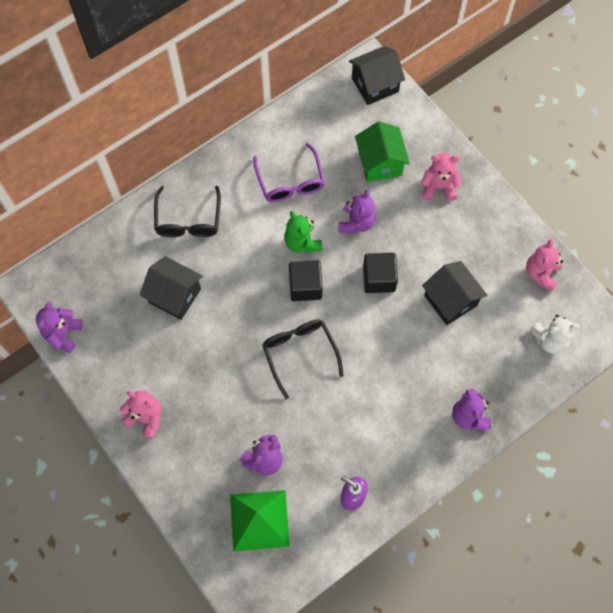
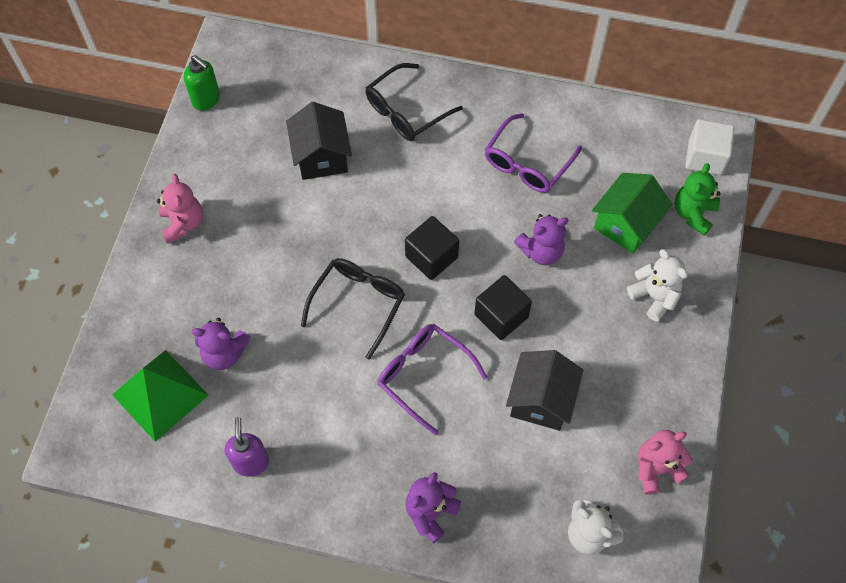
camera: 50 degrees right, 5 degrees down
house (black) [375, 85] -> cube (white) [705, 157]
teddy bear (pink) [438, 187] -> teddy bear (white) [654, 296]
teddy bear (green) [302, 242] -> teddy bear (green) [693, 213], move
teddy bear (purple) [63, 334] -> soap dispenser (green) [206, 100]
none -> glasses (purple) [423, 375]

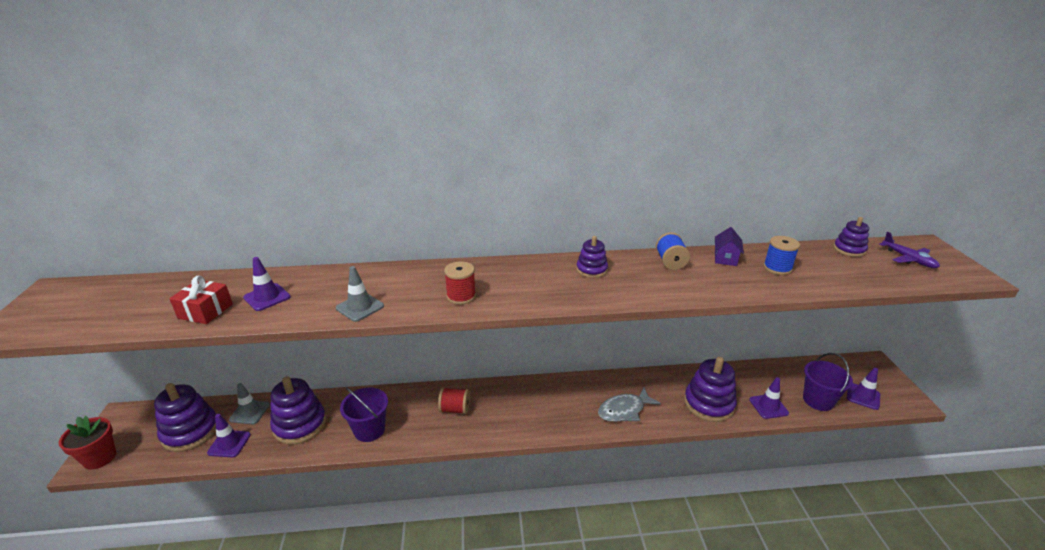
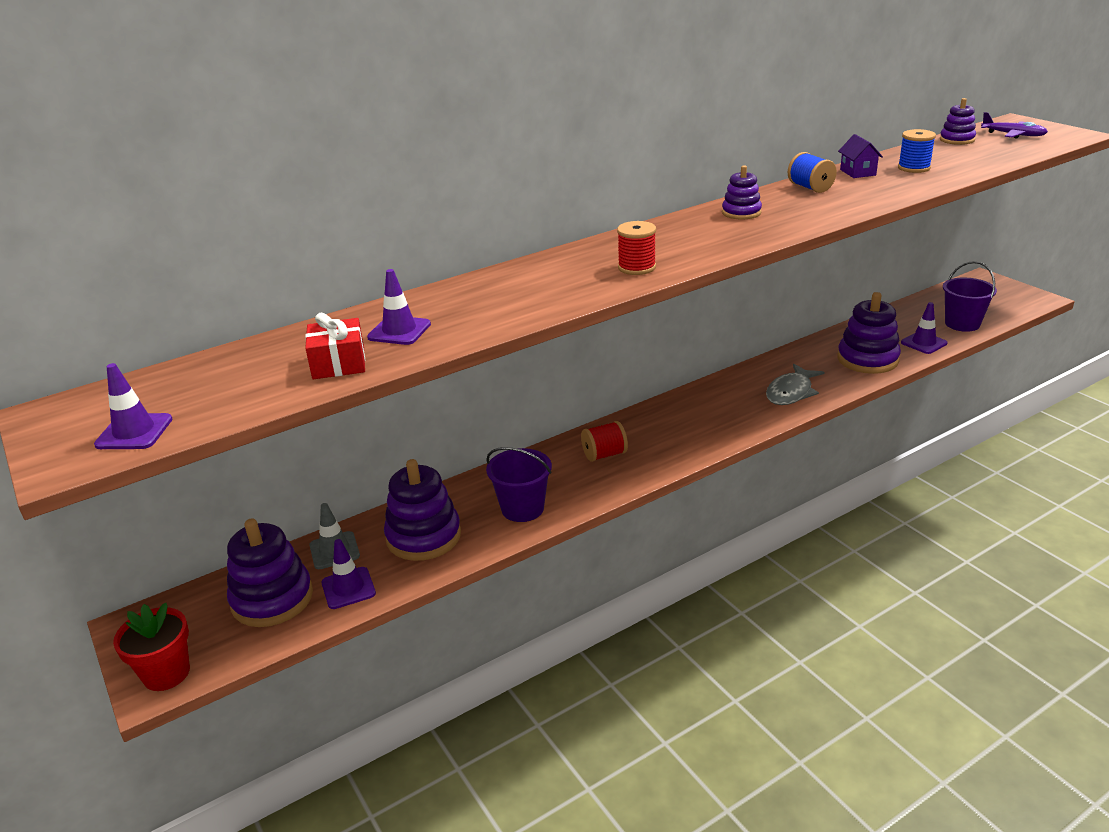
camera: 25 degrees left, 0 degrees up
traffic cone (grey) [360, 307] -> none
traffic cone (purple) [863, 396] -> traffic cone (purple) [134, 432], move

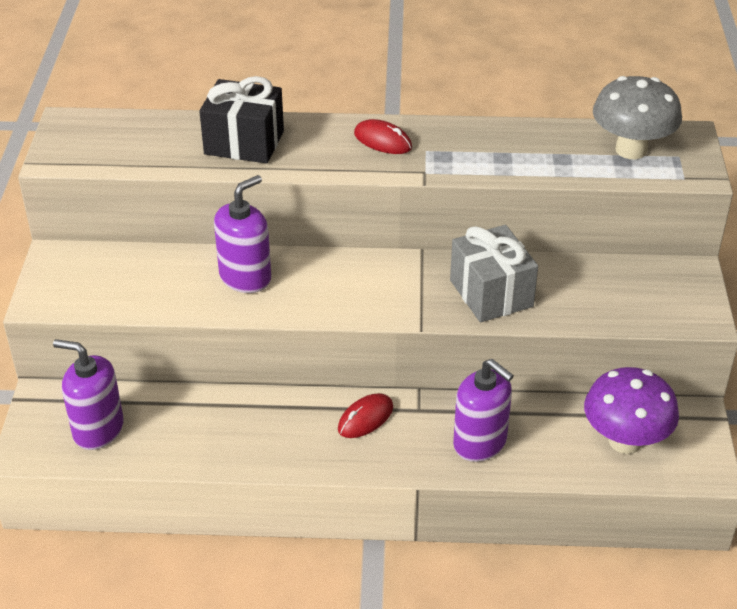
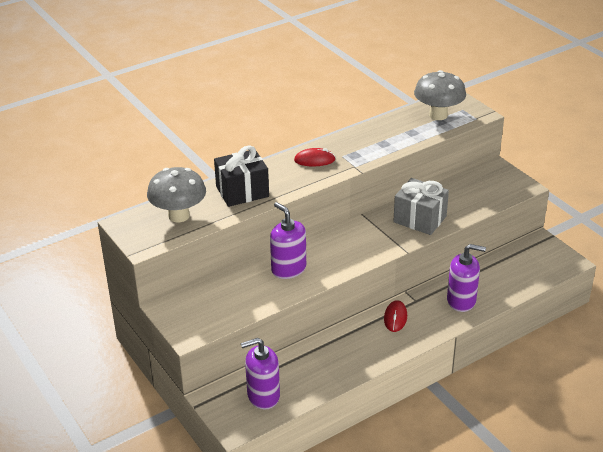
camera: 35 degrees left, 5 degrees down
soap dispenser (purple) [245, 277] -> soap dispenser (purple) [288, 269], 45 degrees counterclockwise
mushroom (purple) [625, 441] -> none
none -> mushroom (grey) [179, 216]

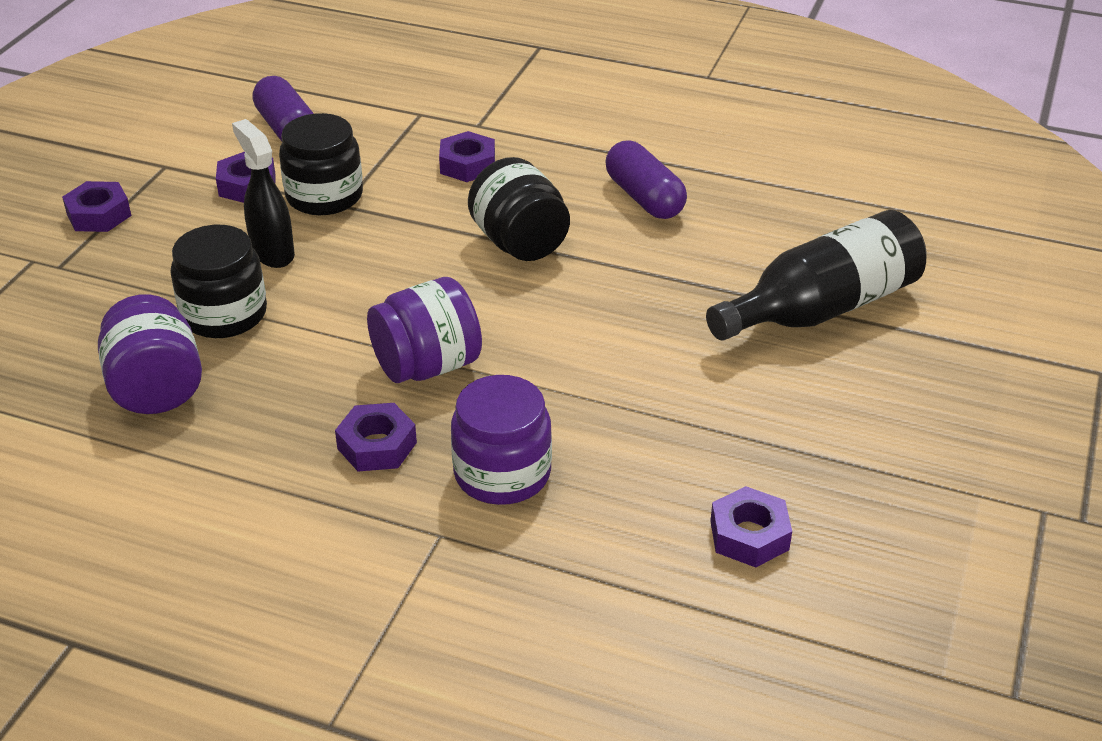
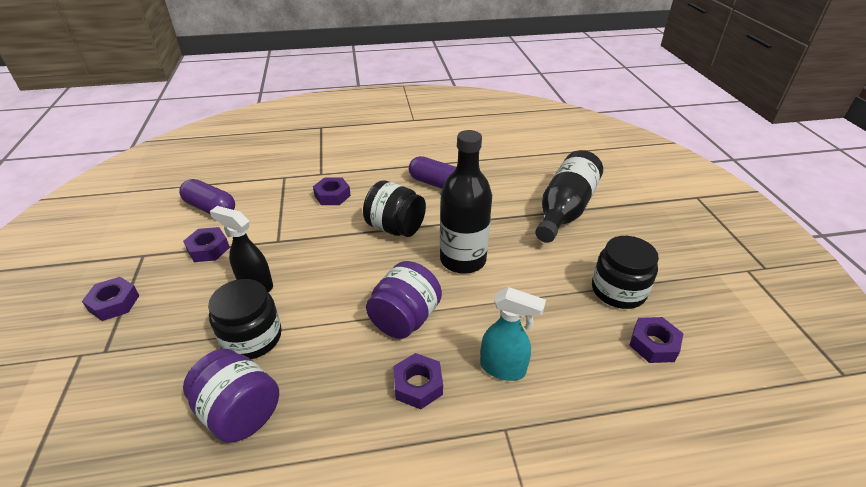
camera: 30 degrees left, 0 degrees up
jar (black) [324, 196] -> jar (black) [618, 290], move
jar (purple) [502, 473] -> spray bottle (turquoise) [503, 368]
none -> bottle (black) [463, 260]

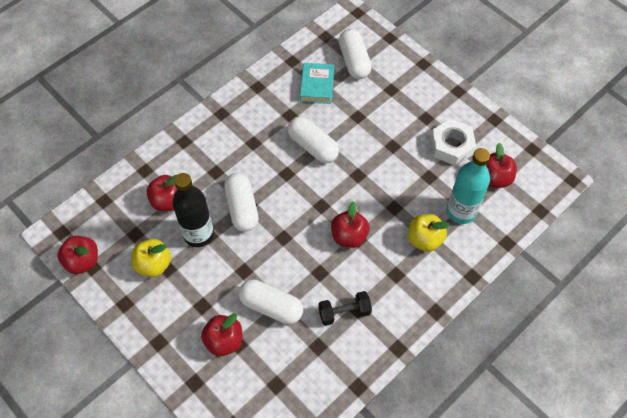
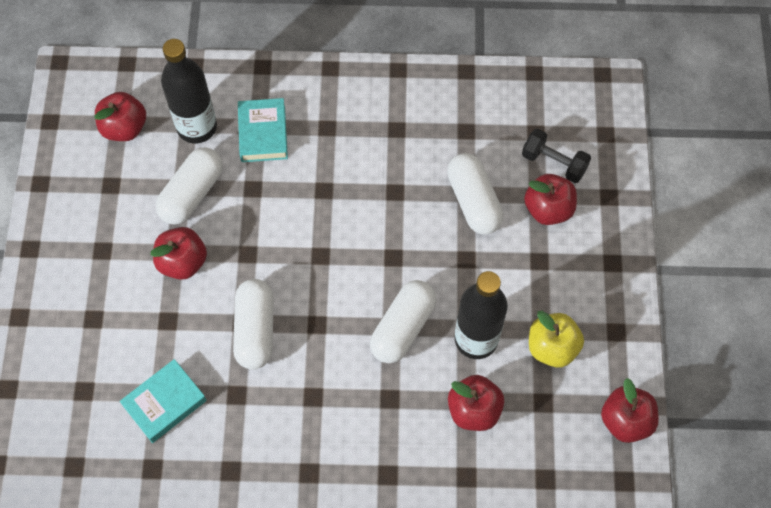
camera: 135 degrees left, 5 degrees up
capsule (white) [354, 61] -> capsule (white) [192, 193], move
nut (white) [451, 146] -> none
bottle (turquoise) [461, 211] -> bottle (black) [197, 127]
apple (red) [349, 236] -> apple (red) [183, 262], move
apple (yellow) [424, 239] -> book (turquoise) [263, 133]
dumbbell (black) [344, 312] -> dumbbell (black) [554, 163], move

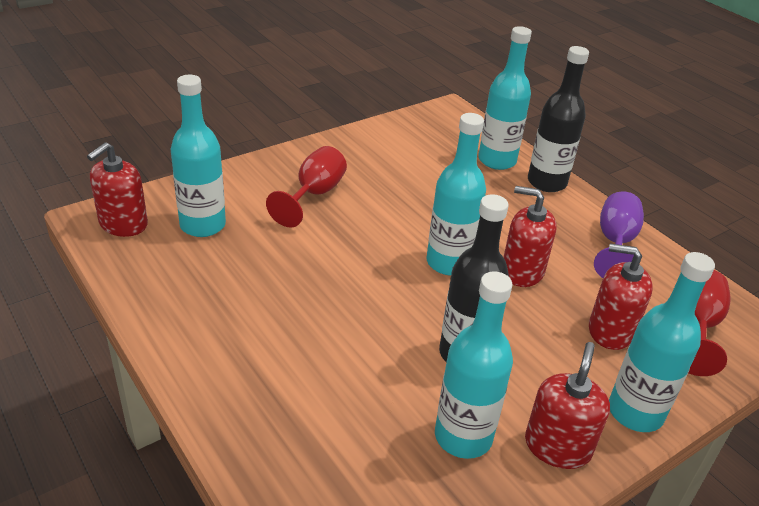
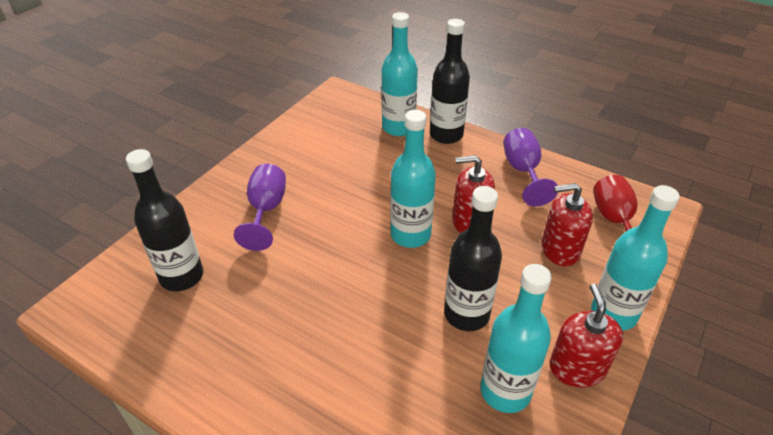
camera: 20 degrees left, 5 degrees up
bottle (turquoise) [203, 225] -> bottle (black) [182, 276]
soap dispenser (red) [123, 224] -> none
goblet (red) [314, 195] -> goblet (purple) [266, 210]

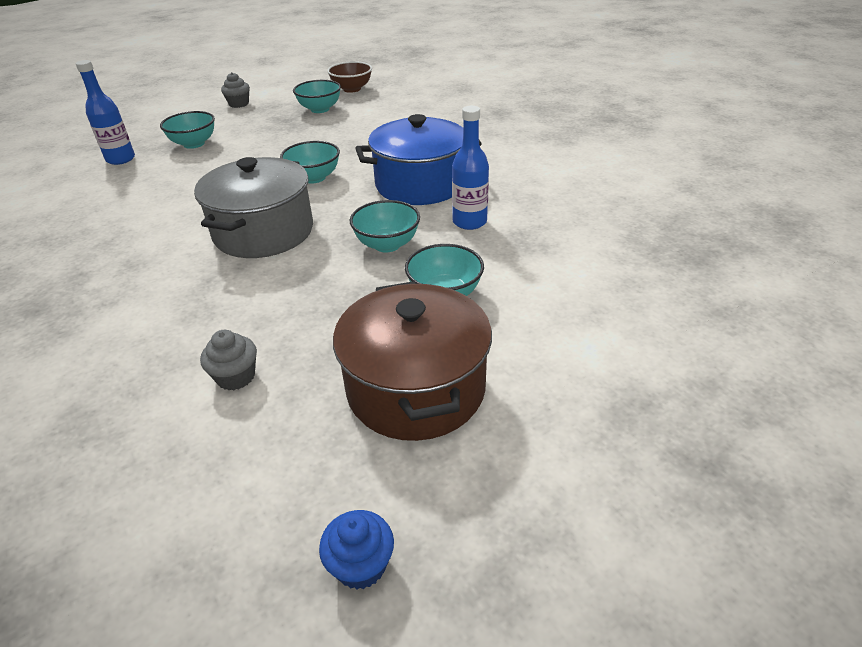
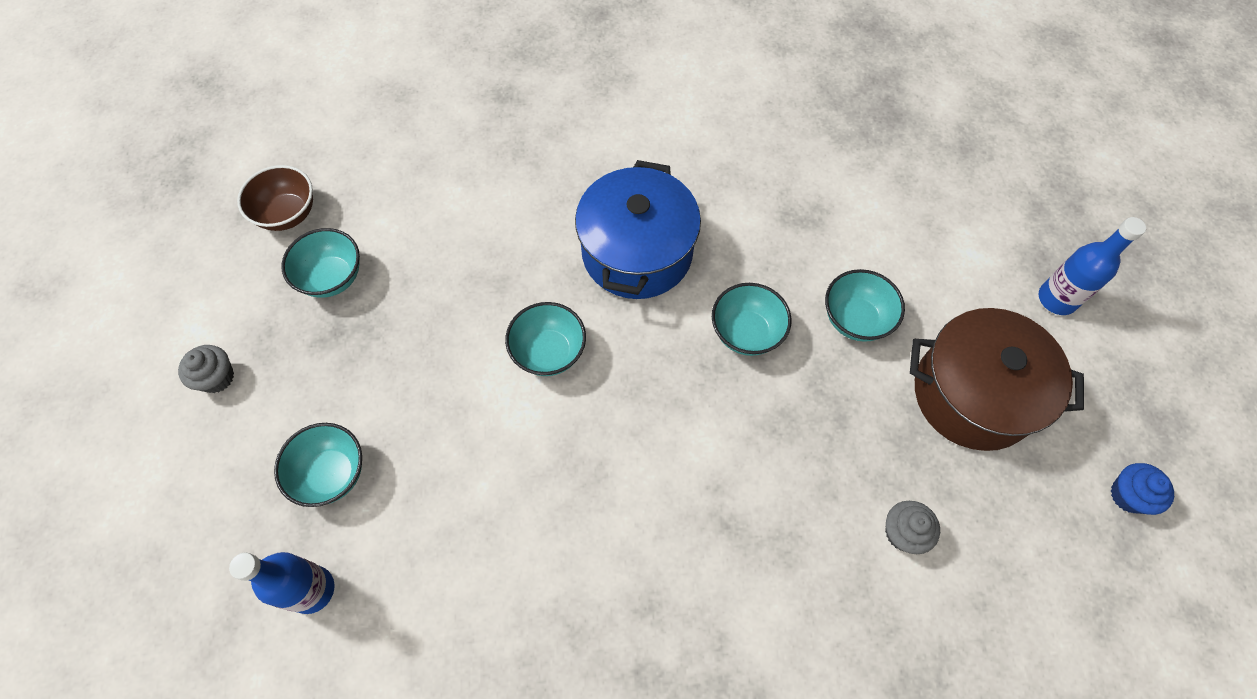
camera: 65 degrees left, 25 degrees up
bottle (blue) [469, 222] -> bottle (blue) [1057, 299], move
pot (grey) [264, 232] -> none

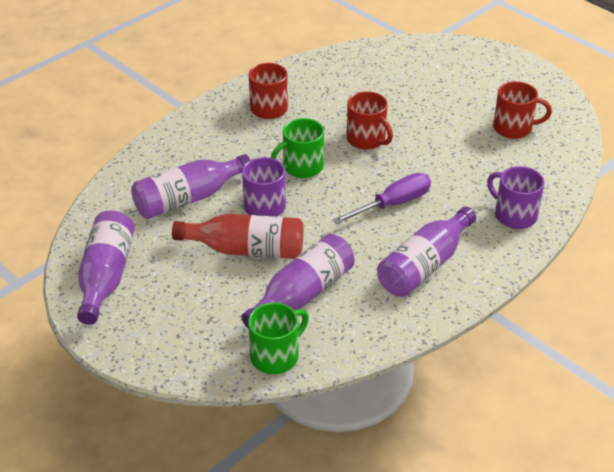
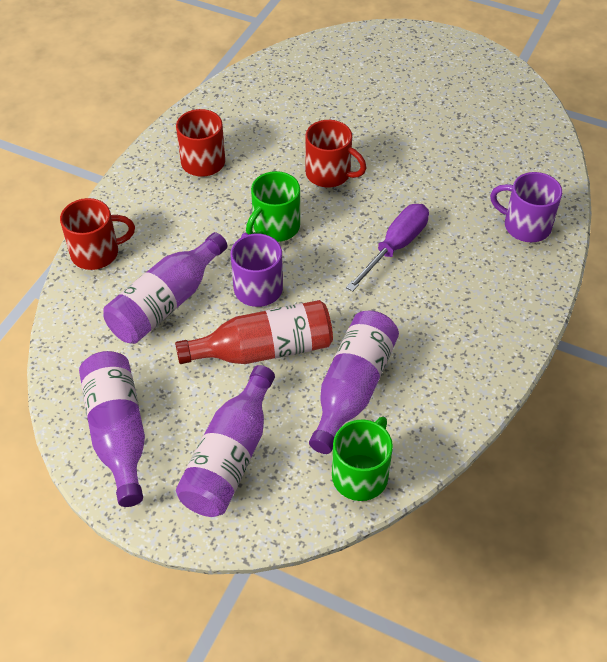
camera: 20 degrees left, 10 degrees up
mug (red) [514, 128] -> mug (red) [97, 253], move
bottle (purple) [424, 265] -> bottle (purple) [230, 457], move

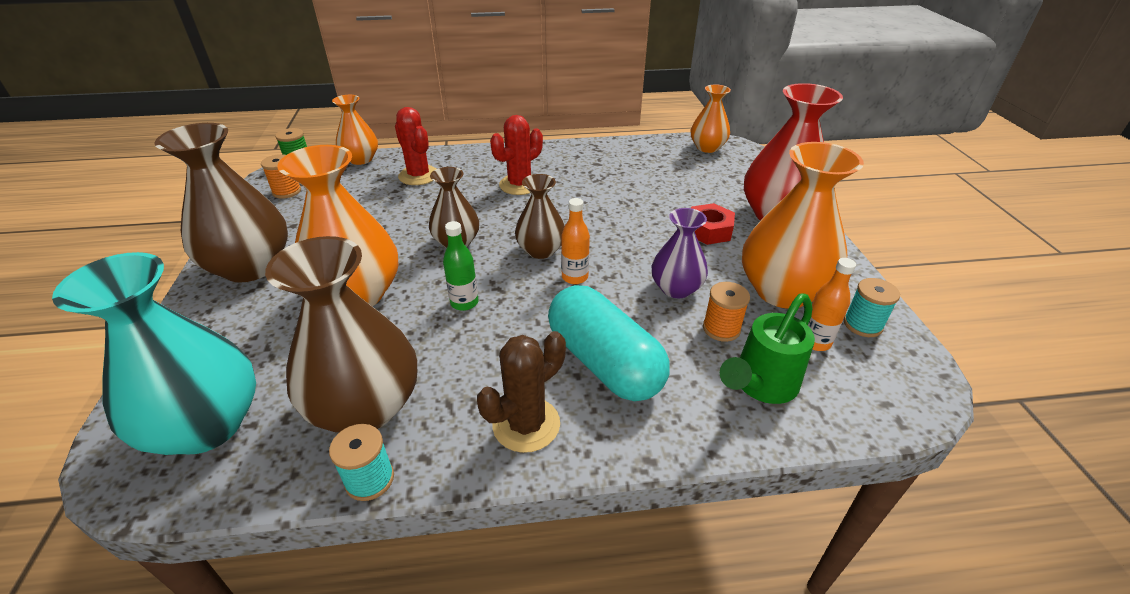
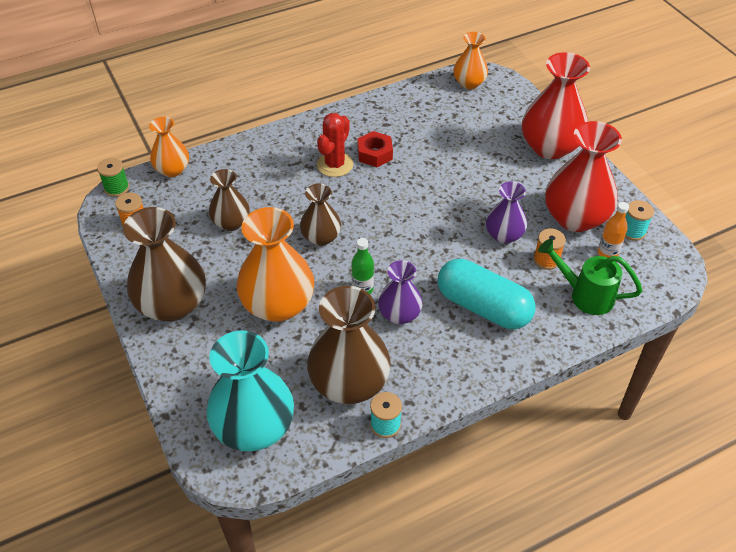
camera: 20 degrees left, 10 degrees up
cactus (red) [419, 176] -> none
vase (orange) [782, 291] -> vase (red) [575, 218]
vase (brown) [541, 250] -> vase (brown) [231, 222], move
bottle (orange) [574, 277] -> none
nut (red) [709, 230] -> nut (red) [375, 154], move
watering can (green) [760, 386] -> watering can (green) [584, 295], 90 degrees clockwise
cactus (brown) [526, 424] -> none
none -> vase (purple) [399, 314]

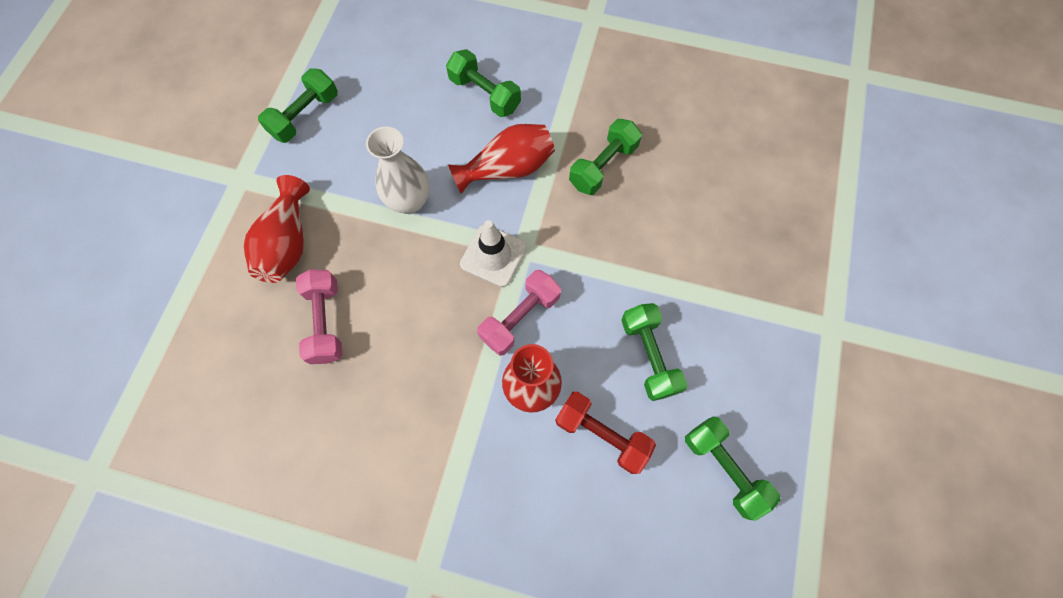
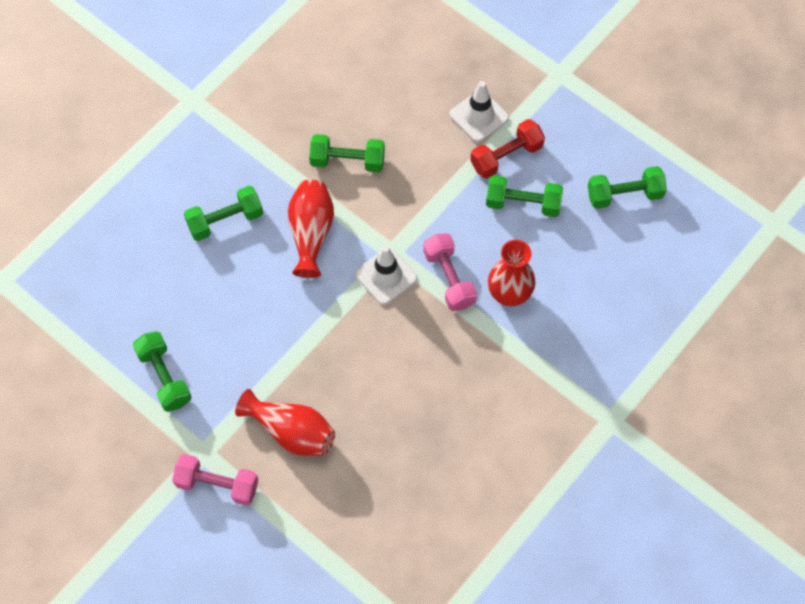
camera: 65 degrees left, 5 degrees down
dumbbell (green) [603, 166] -> dumbbell (green) [347, 161], 60 degrees counterclockwise
vase (white) [409, 201] -> none
dumbbell (pink) [325, 322] -> dumbbell (pink) [217, 485], move
dumbbell (red) [601, 434] -> dumbbell (red) [506, 156], move
none -> traffic cone (white) [479, 116]

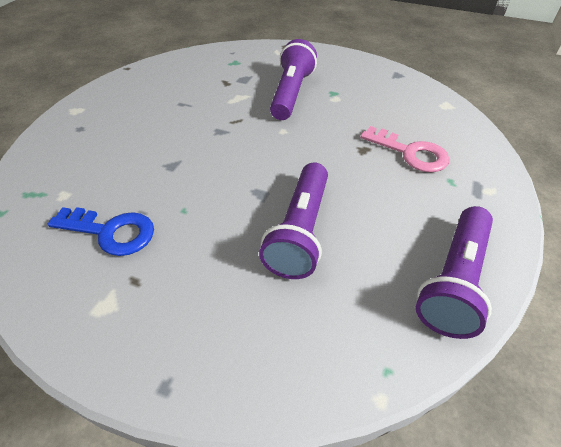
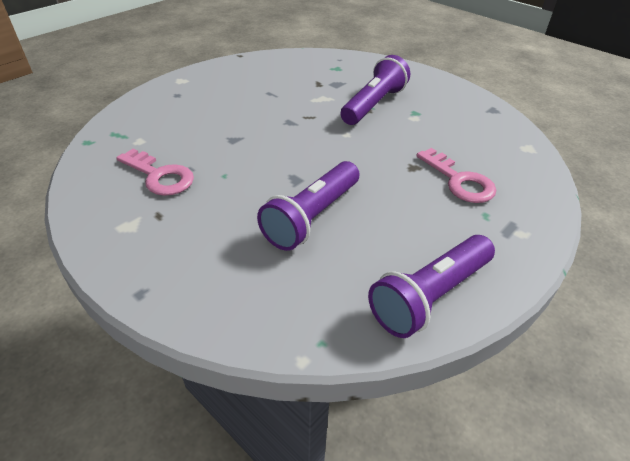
camera: 20 degrees right, 5 degrees down
key (blue) [111, 232] -> key (pink) [160, 176]

